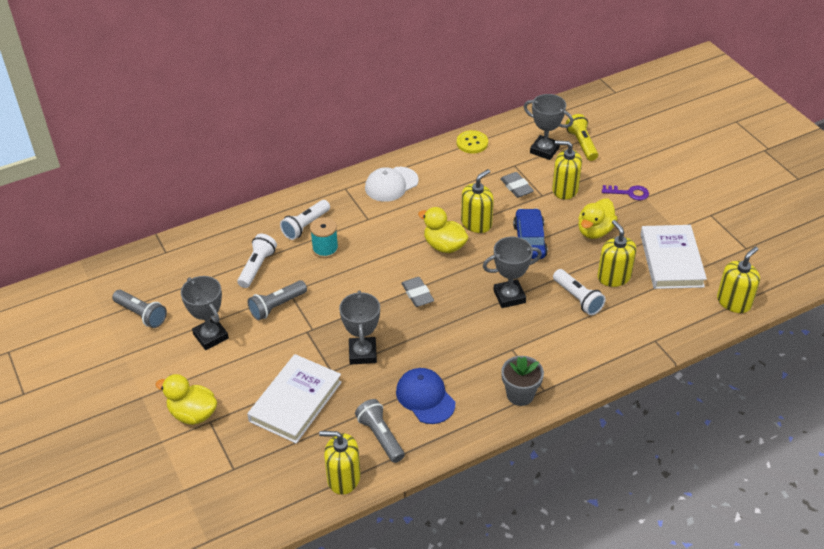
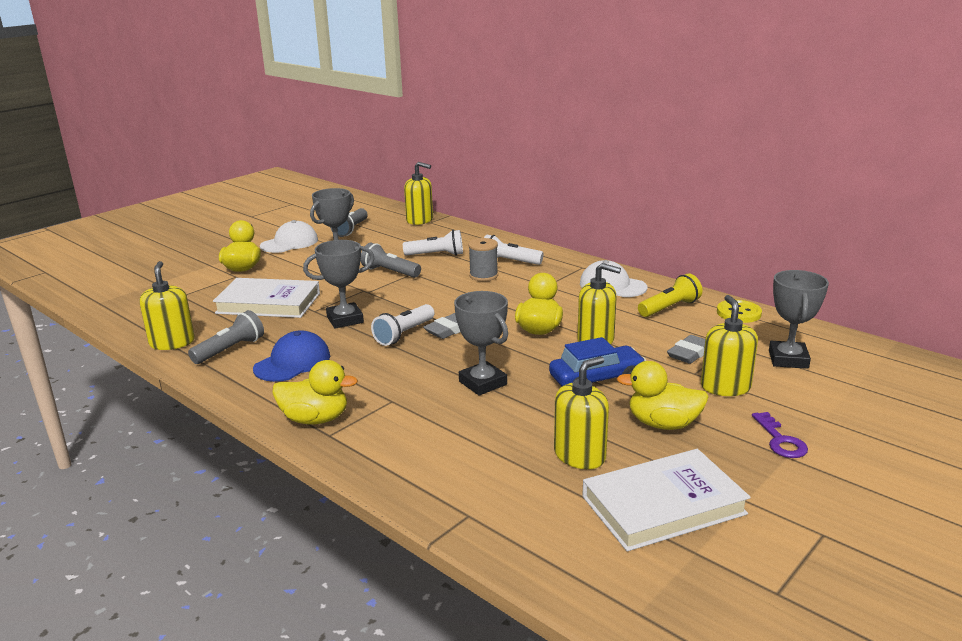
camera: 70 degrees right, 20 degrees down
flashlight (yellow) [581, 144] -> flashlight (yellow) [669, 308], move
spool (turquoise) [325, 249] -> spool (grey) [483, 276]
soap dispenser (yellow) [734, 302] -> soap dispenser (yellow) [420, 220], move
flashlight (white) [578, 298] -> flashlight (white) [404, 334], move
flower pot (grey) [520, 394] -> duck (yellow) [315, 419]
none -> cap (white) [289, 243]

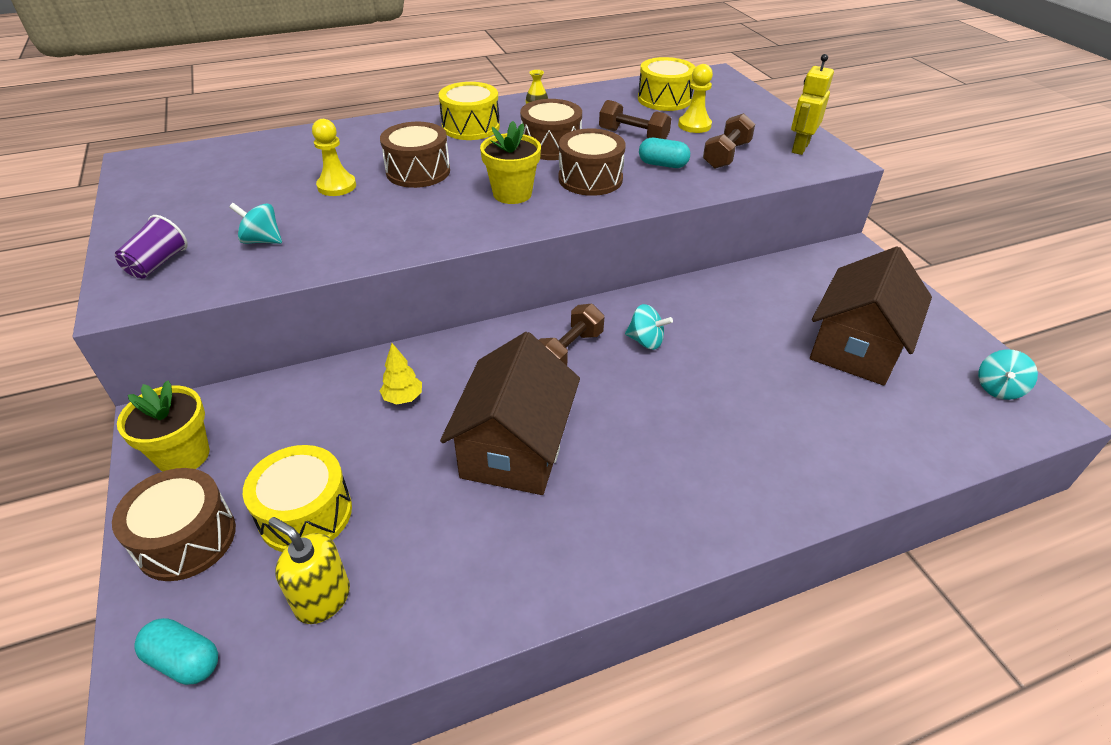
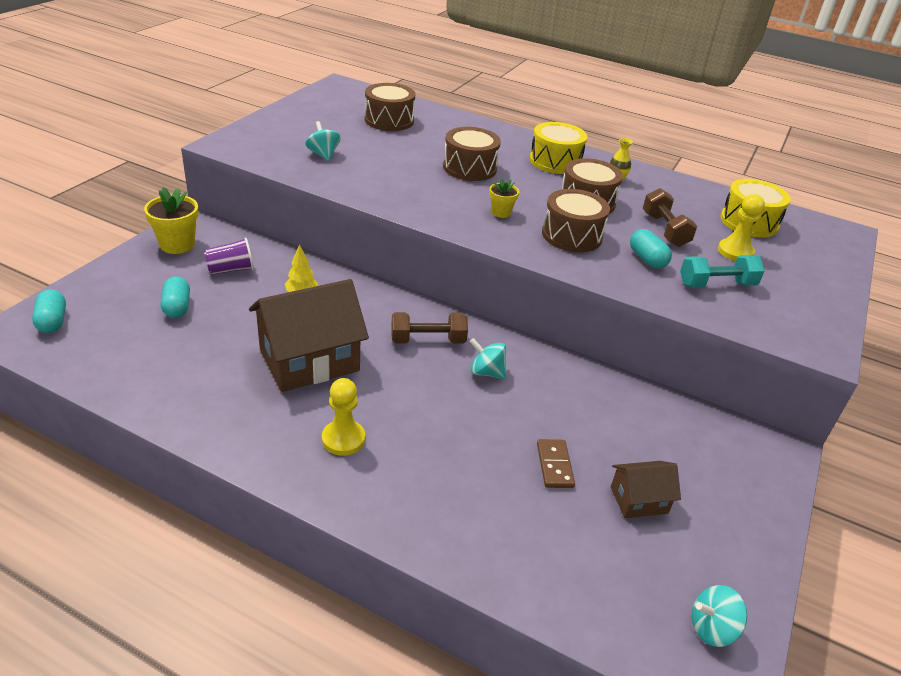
camera: 45 degrees right, 5 degrees down
robot (yellow) [800, 148] -> none
dumbbell (brown) [726, 155] -> dumbbell (turquoise) [716, 285]
pawn (yellow) [337, 186] -> pawn (yellow) [343, 439], move
flower pot (yellow) [512, 194] -> flower pot (yellow) [501, 212], x0.57
cup (purple) [158, 264] -> cup (purple) [231, 270], move
house (brown) [857, 347] -> house (brown) [639, 500], x0.50
spinning top (turquoise) [646, 341] -> spinning top (turquoise) [486, 372], 135 degrees clockwise
drum (yellow) [305, 514] -> capsule (turquoise) [177, 307]
drum (brown) [186, 539] -> drum (brown) [389, 120], move
soap dispenser (yellow) [322, 599] -> none
none -> domino (brown) [554, 465]

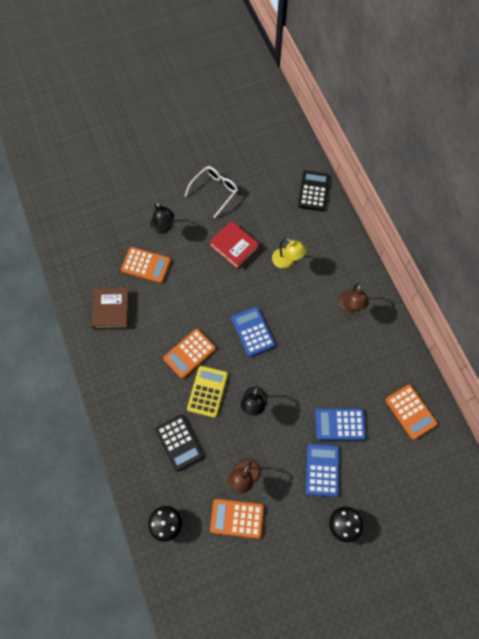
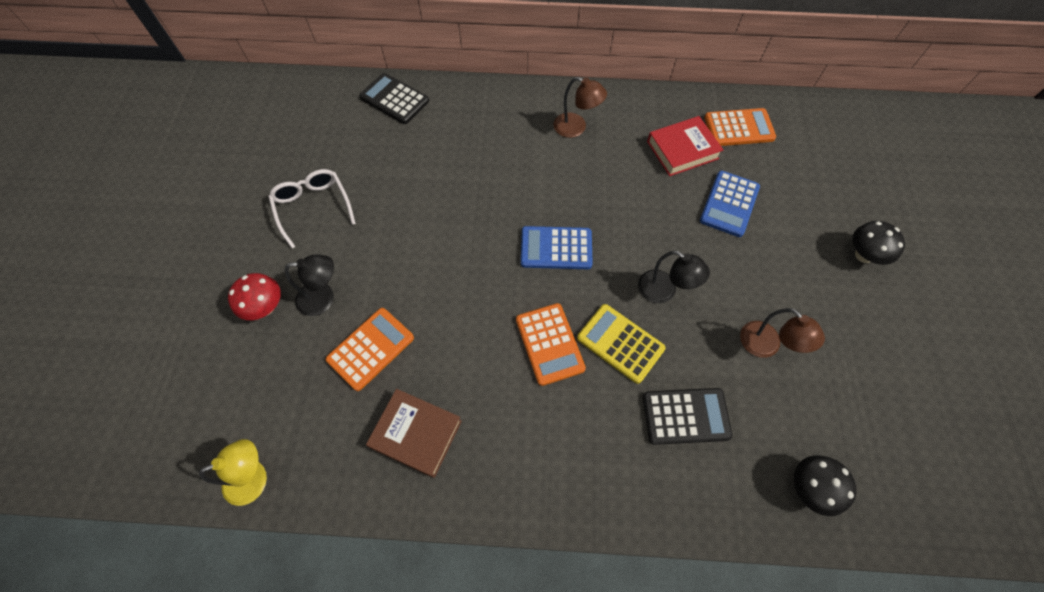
camera: 65 degrees left, 5 degrees down
book (red) [234, 247] -> book (red) [682, 150], move
lamp (yellow) [287, 261] -> lamp (yellow) [255, 477], move
calculator (blue) [322, 470] -> none
calculator (orange) [237, 518] -> none
none -> mushroom (red) [265, 307]

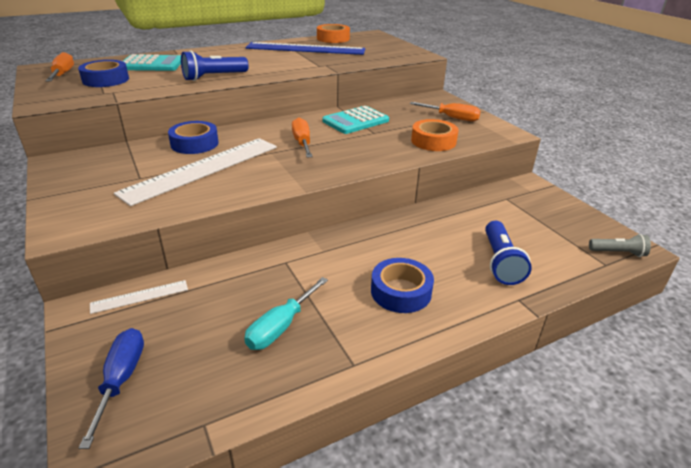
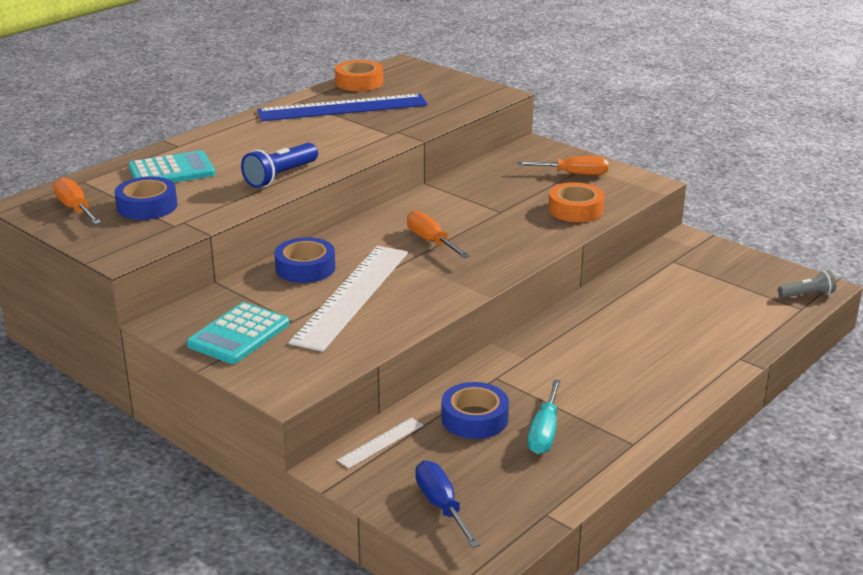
camera: 20 degrees left, 5 degrees down
calculator (turquoise) [355, 121] -> calculator (turquoise) [239, 334], move
flashlight (blue) [500, 262] -> none
tape (blue) [401, 291] -> tape (blue) [474, 418], move

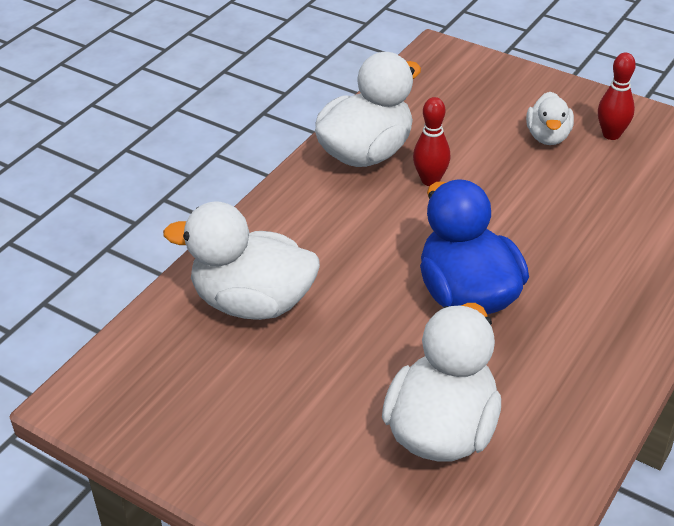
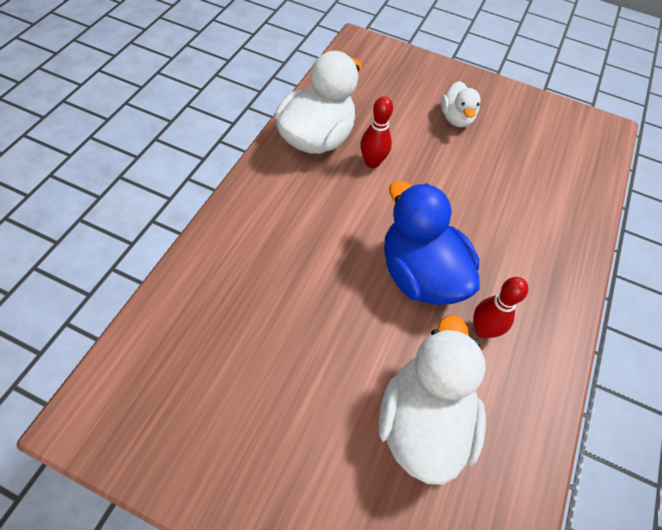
camera: 15 degrees left, 15 degrees up
bowling pin (red) [611, 134] -> bowling pin (red) [483, 330], move
duck (white) [253, 302] -> none

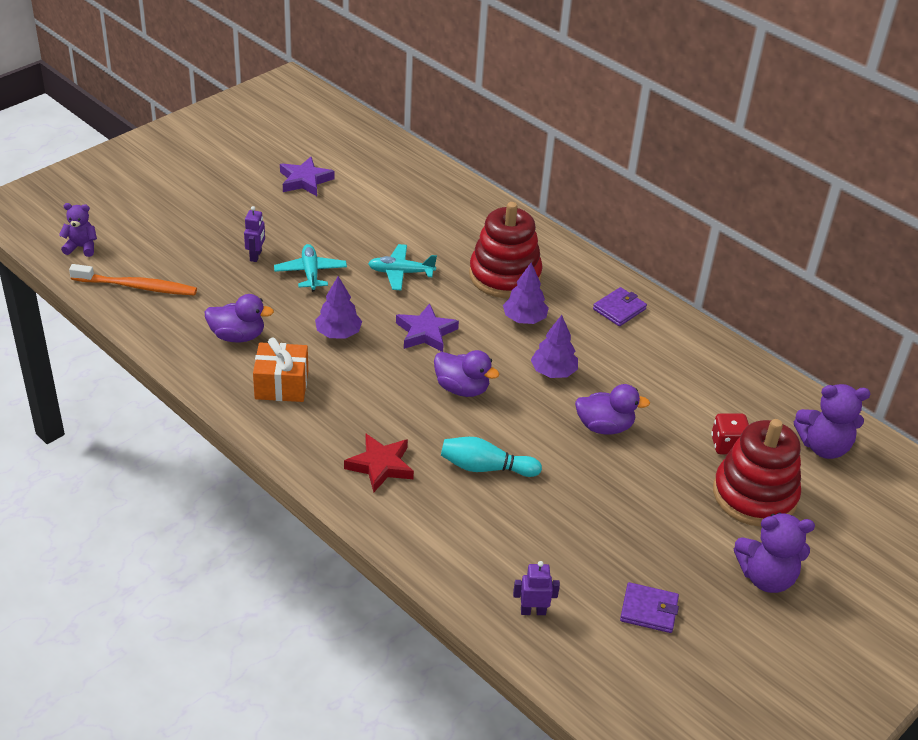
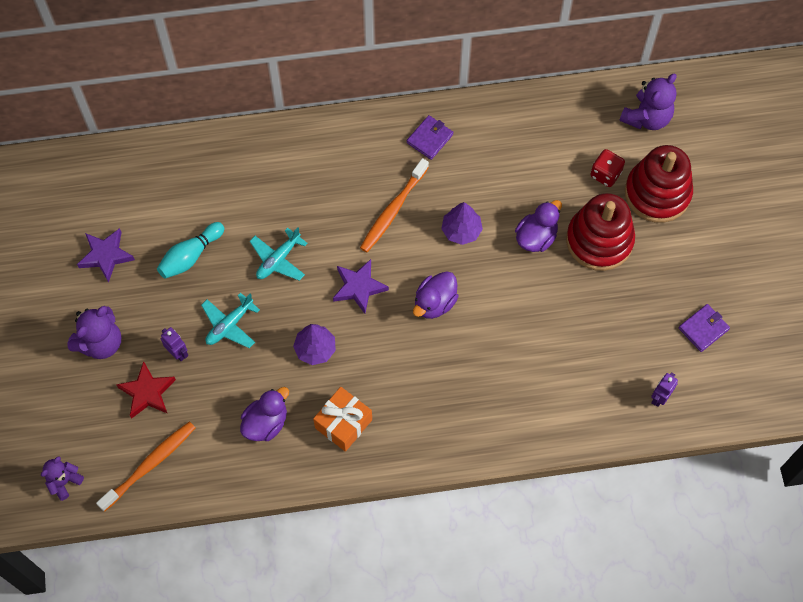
camera: 50 degrees left, 25 degrees up
stacking toy (red) [505, 276] -> stacking toy (red) [599, 240], move
plane (turquoise) [310, 273] -> plane (turquoise) [229, 325], 75 degrees counterclockwise
tree (purple) [524, 319] -> toothbrush (orange) [393, 210]
wallet (purple) [619, 309] -> wallet (purple) [429, 138], 45 degrees clockwise
duck (purple) [462, 388] -> duck (purple) [435, 303], 150 degrees clockwise
star (red) [380, 466] -> star (red) [147, 392], move
bowling pin (turquoise) [486, 468] -> bowling pin (turquoise) [190, 256], move
teddy bear (purple) [766, 577] -> teddy bear (purple) [100, 342], move

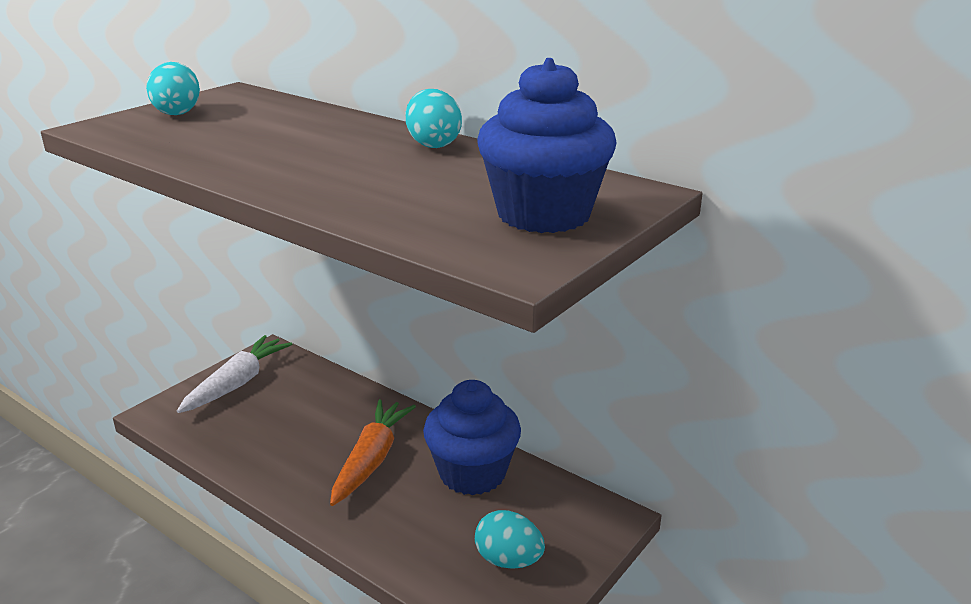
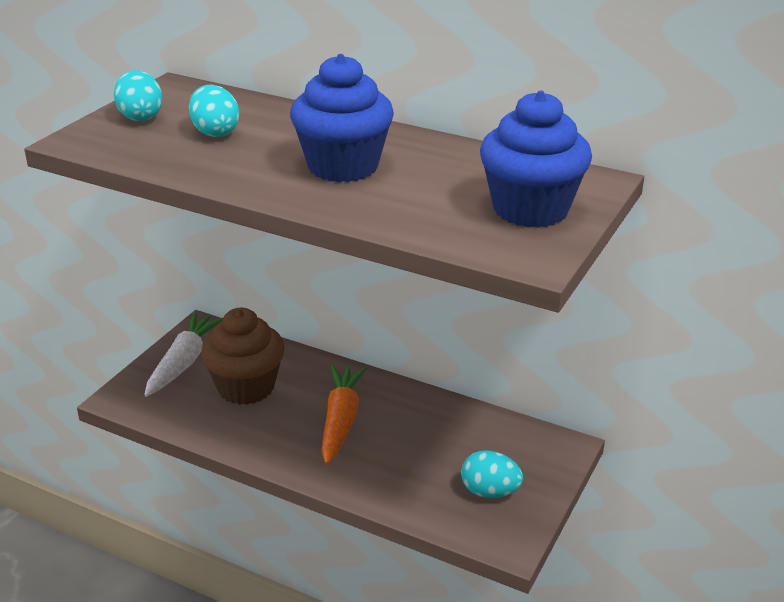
camera: 10 degrees left, 5 degrees up
egg (turquoise) [433, 144] -> egg (turquoise) [215, 132], move
cupcake (blue) [472, 473] -> cupcake (blue) [343, 166], move
none -> cupcake (brown) [246, 387]

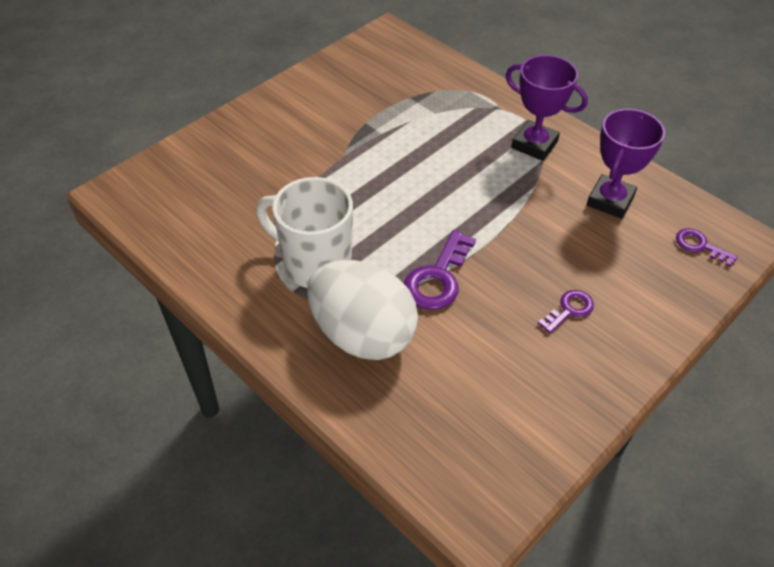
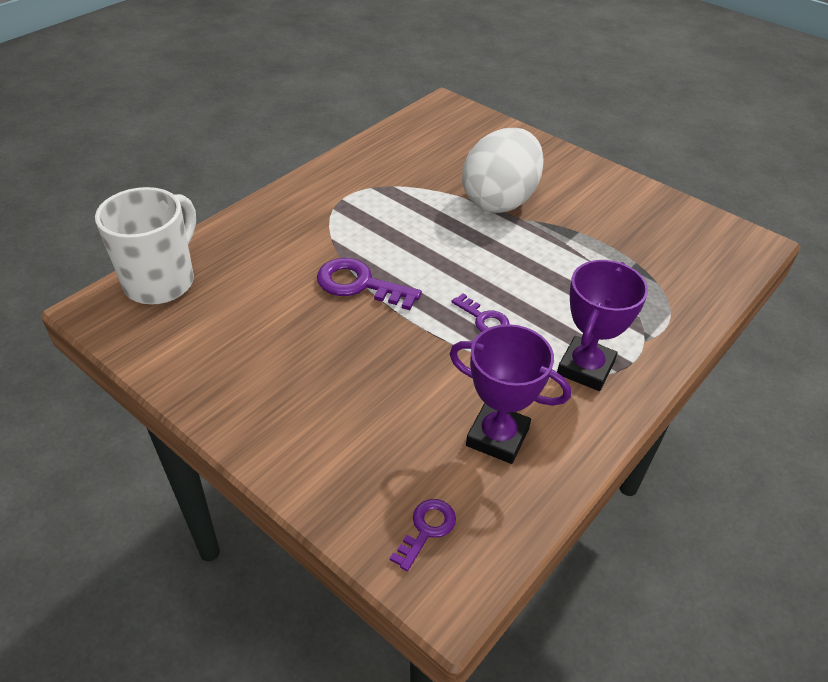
camera: 85 degrees right, 5 degrees down
mug (white) [315, 264] -> mug (white) [161, 281], move
egg (white) [362, 334] -> egg (white) [500, 200], move
key (purple) [569, 310] -> key (purple) [484, 319], move

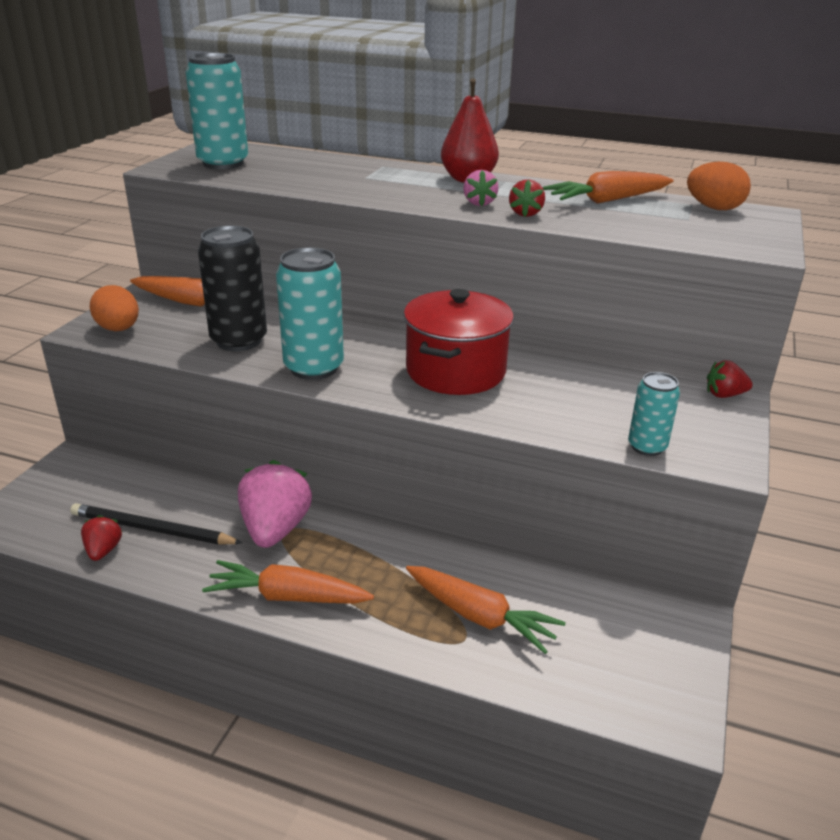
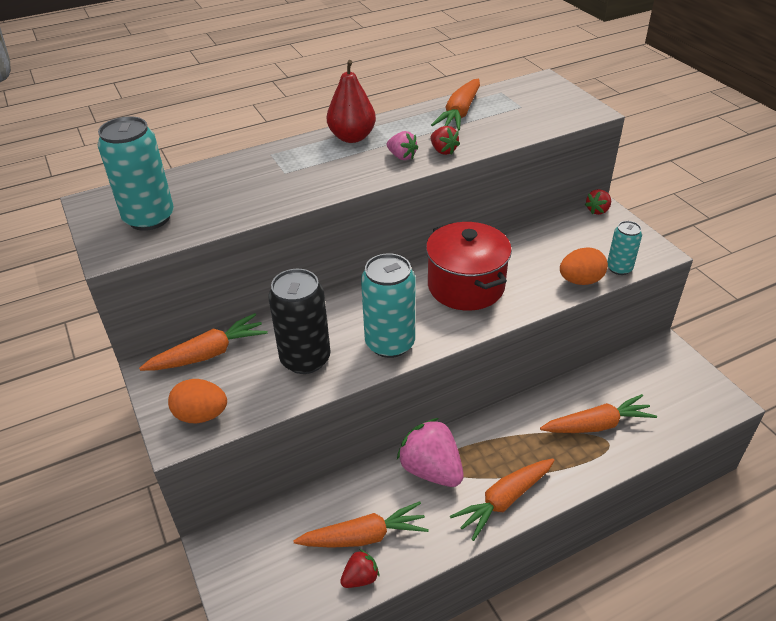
camera: 45 degrees left, 10 degrees up
egg (orange) [714, 208] -> egg (orange) [580, 281], move
pencil (black) [153, 529] -> carrot (orange) [364, 536]
strawberry (red) [103, 550] -> strawberry (red) [360, 578], 105 degrees clockwise

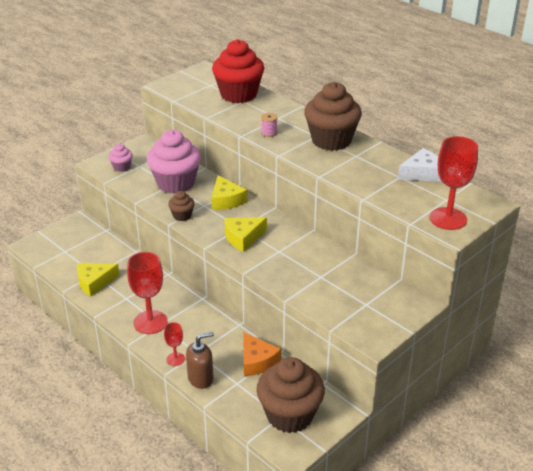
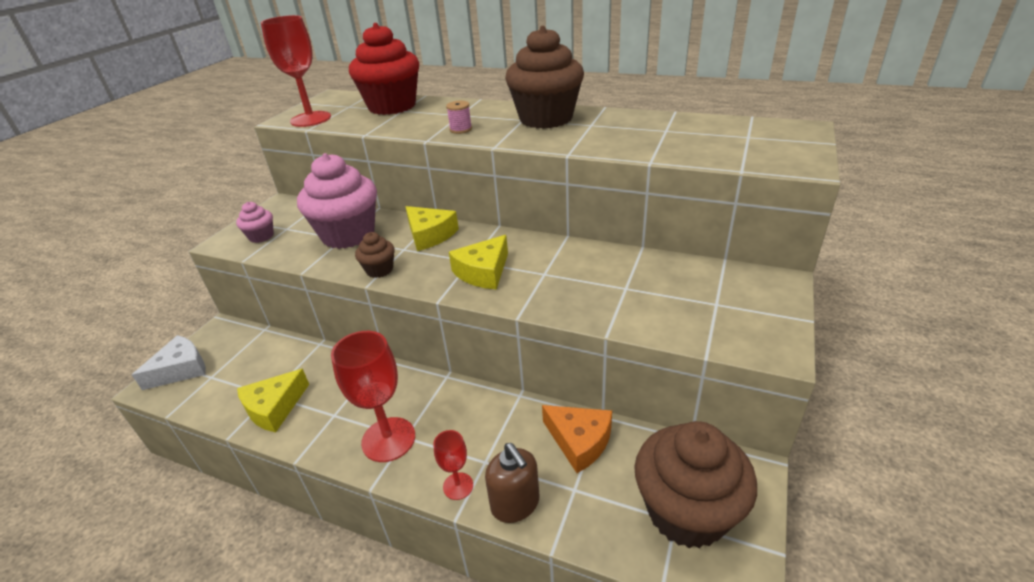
camera: 20 degrees left, 0 degrees up
goblet (red) [448, 219] -> goblet (red) [310, 119], move
cheese (white) [422, 173] -> cheese (white) [181, 369], move
soap dispenser (brown) [201, 378] -> soap dispenser (brown) [515, 504], 105 degrees clockwise

